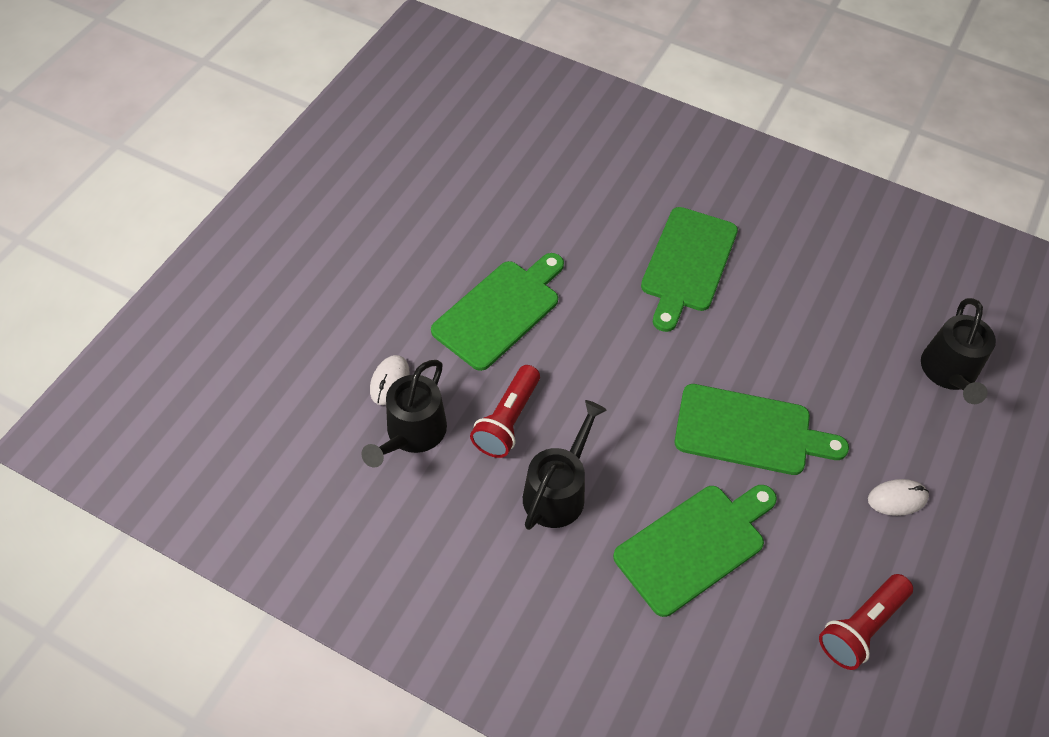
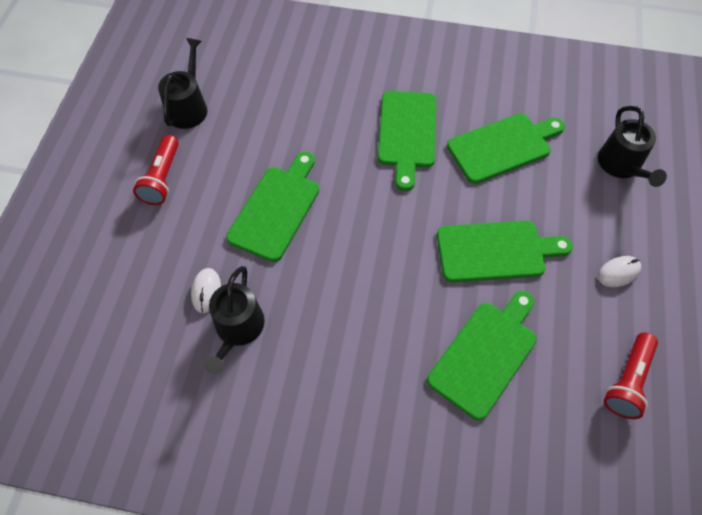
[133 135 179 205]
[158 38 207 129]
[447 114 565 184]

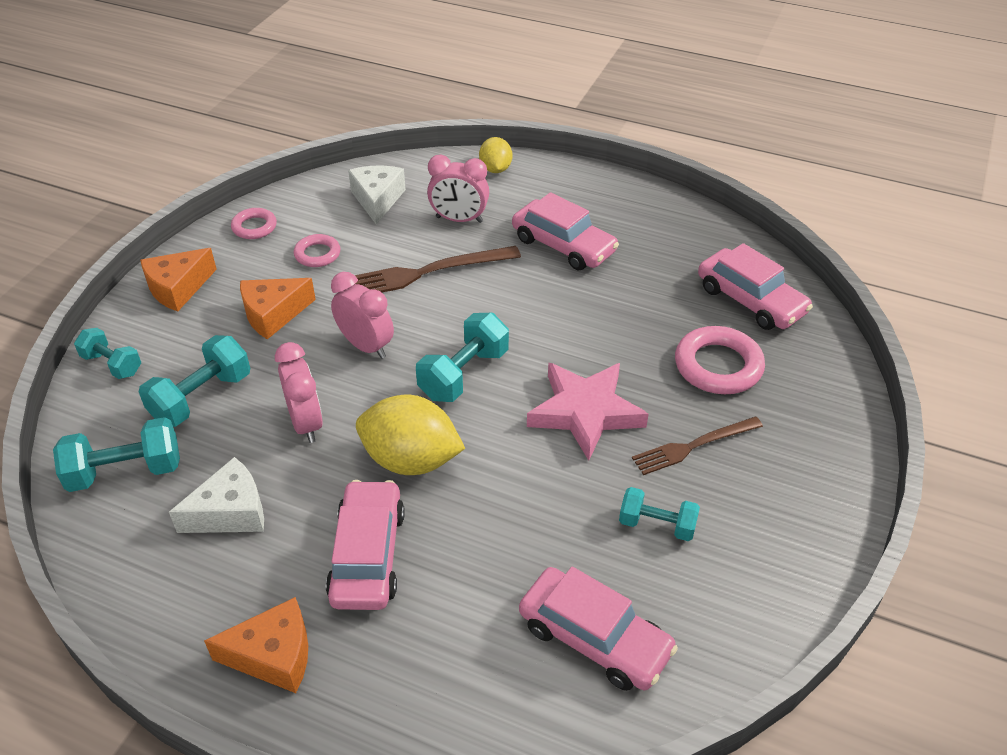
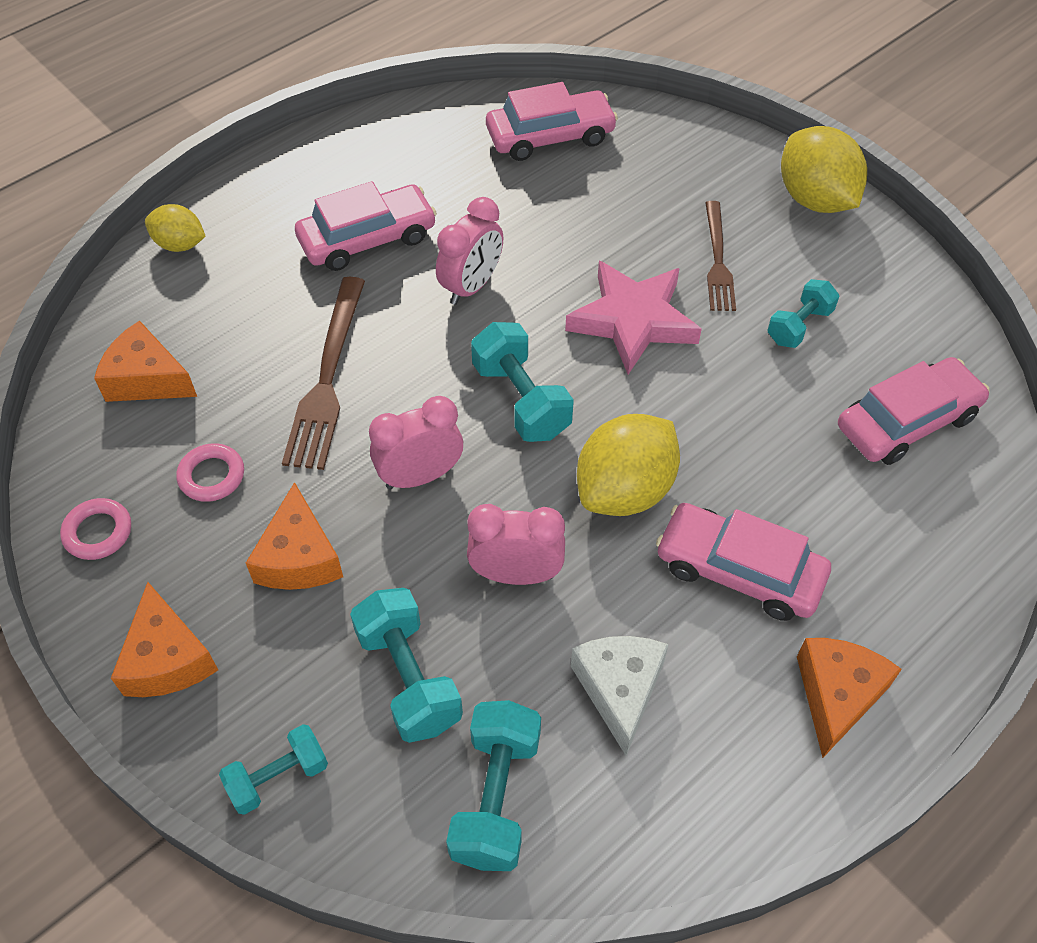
[94 320 197 402]
[436 197 503 305]
[781 126 867 213]
[675 326 765 394] (first image)

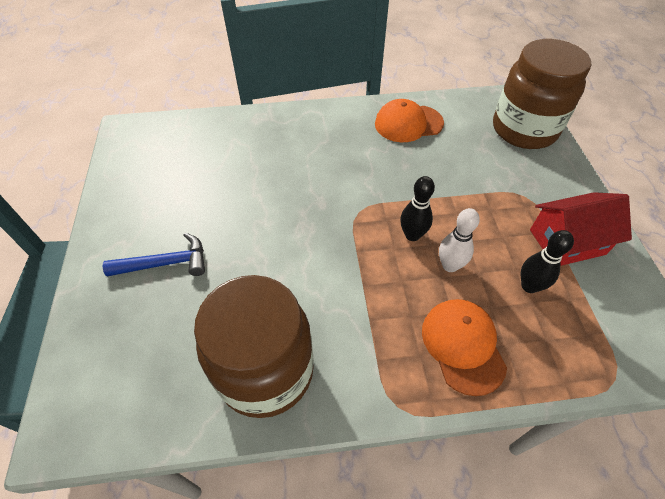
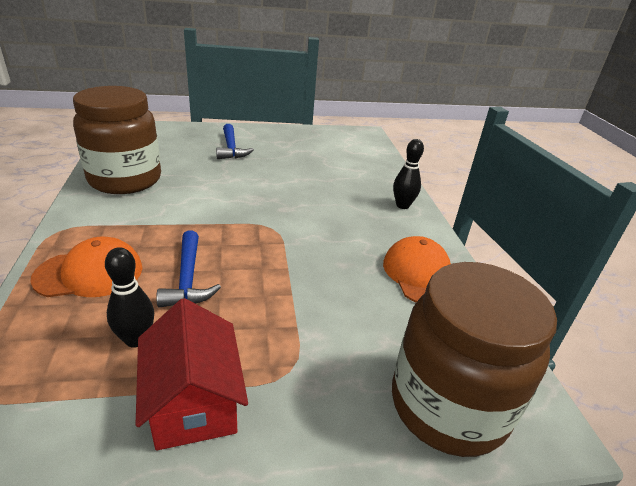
[156 230 221 307]
[393 139 424 209]

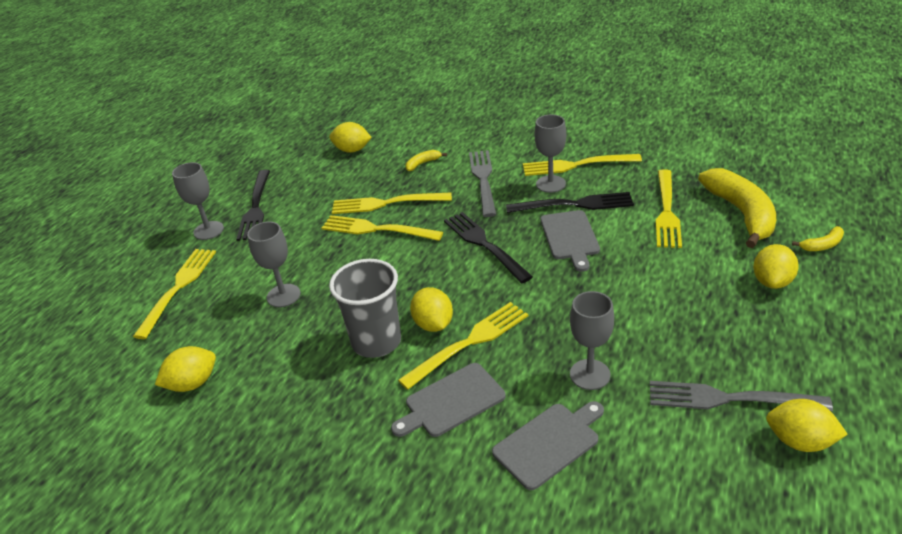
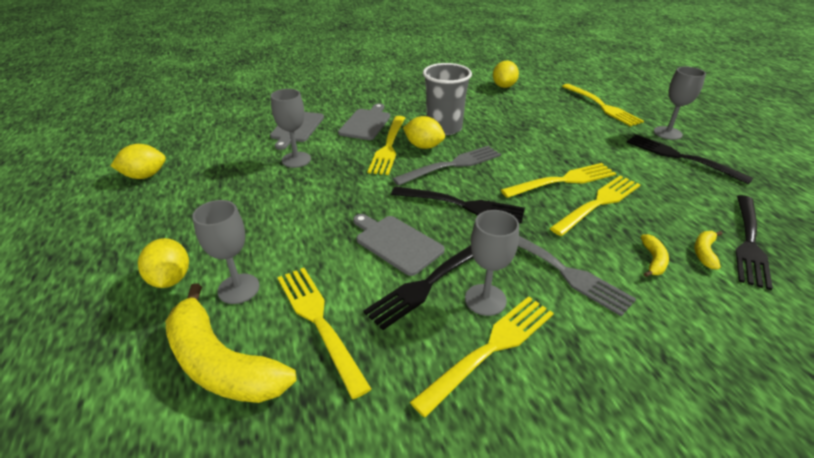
[192 200 260 304]
[393 145 501 186]
[694 231 722 270]
[736 195 773 290]

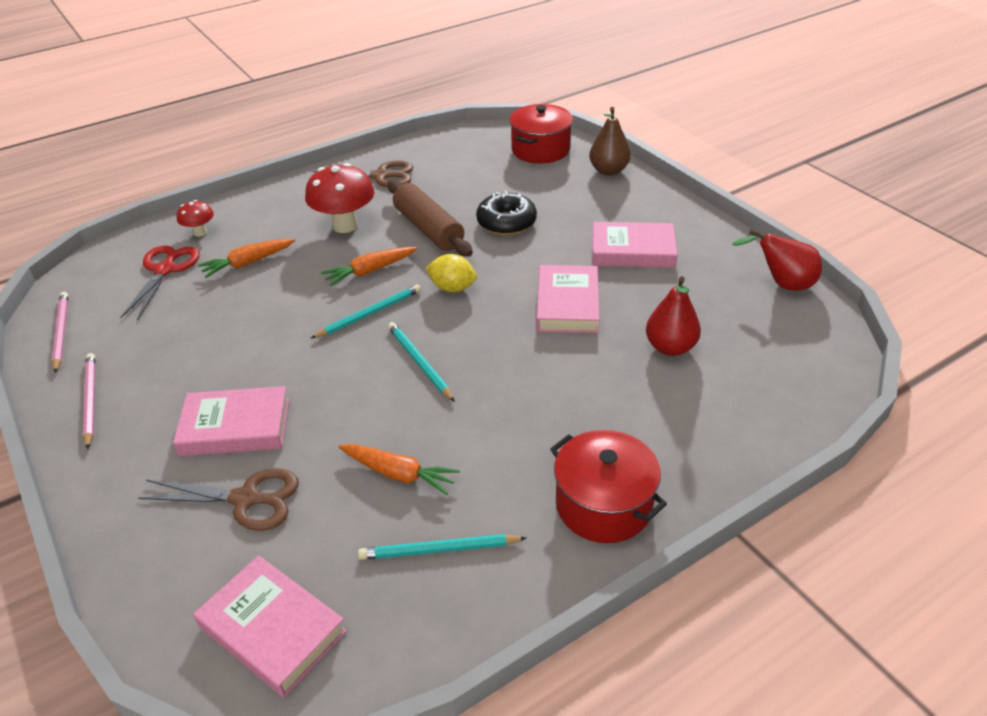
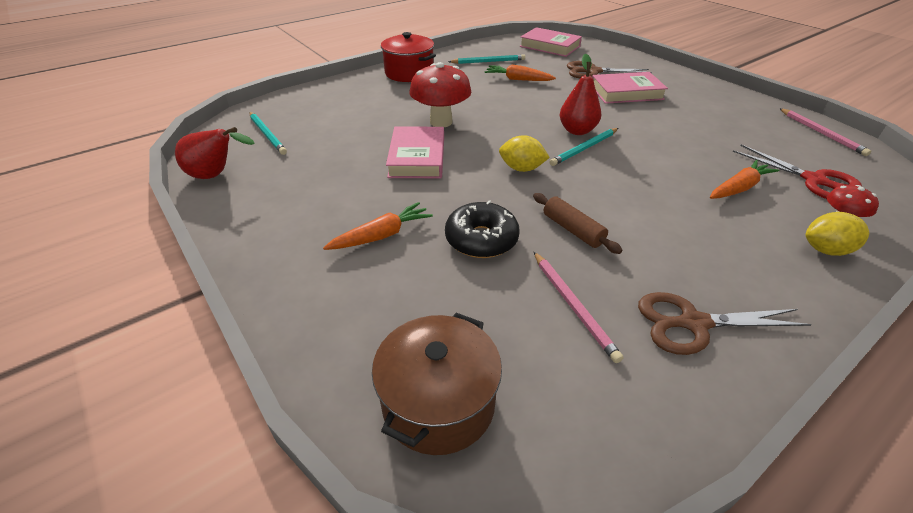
[249 112 287 155]
[323 202 433 250]
[372 313 502 455]
[409 62 472 127]
[533 193 622 254]
[534 252 624 363]
[560 54 601 135]
[733 144 862 199]
[806 212 869 256]
[589 107 631 176] (first image)
[592 222 678 268] (first image)

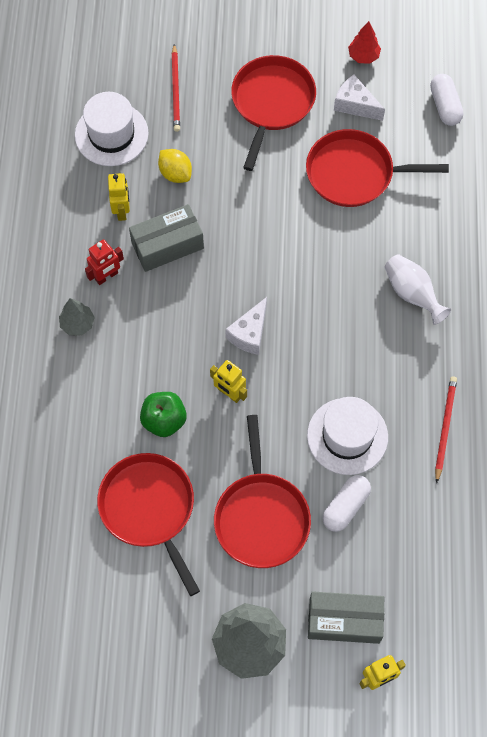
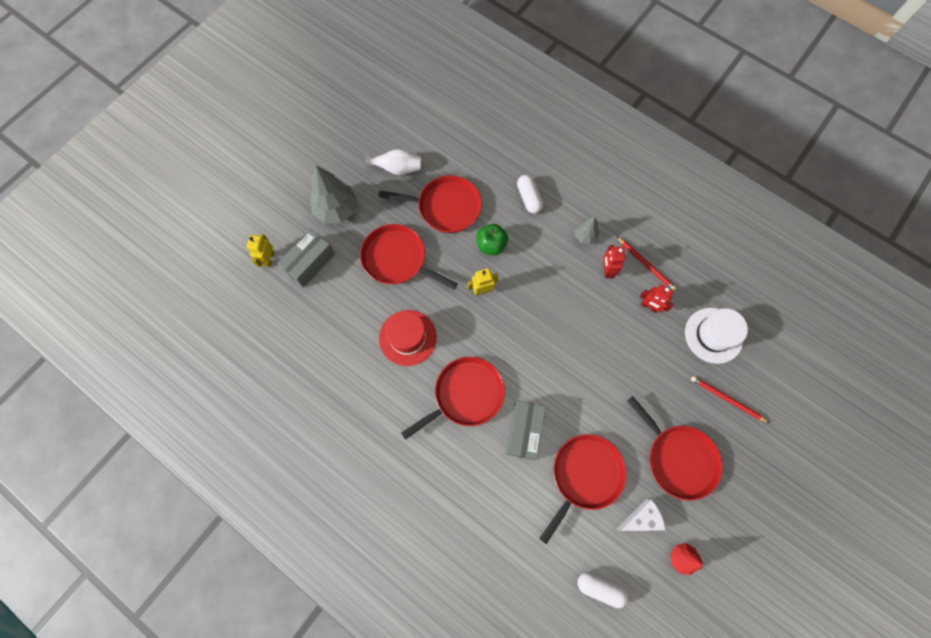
[365 149 421 175]
[379 310 437 366]
[401 357 505 440]
[506 401 546 460]
[517 175 543 214]
[616 236 677 291]
[640 284 674 313]
[158 149 192 183] (first image)
[225 297 267 355] (first image)

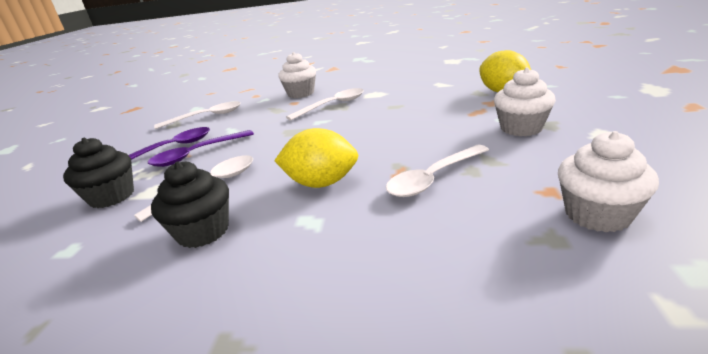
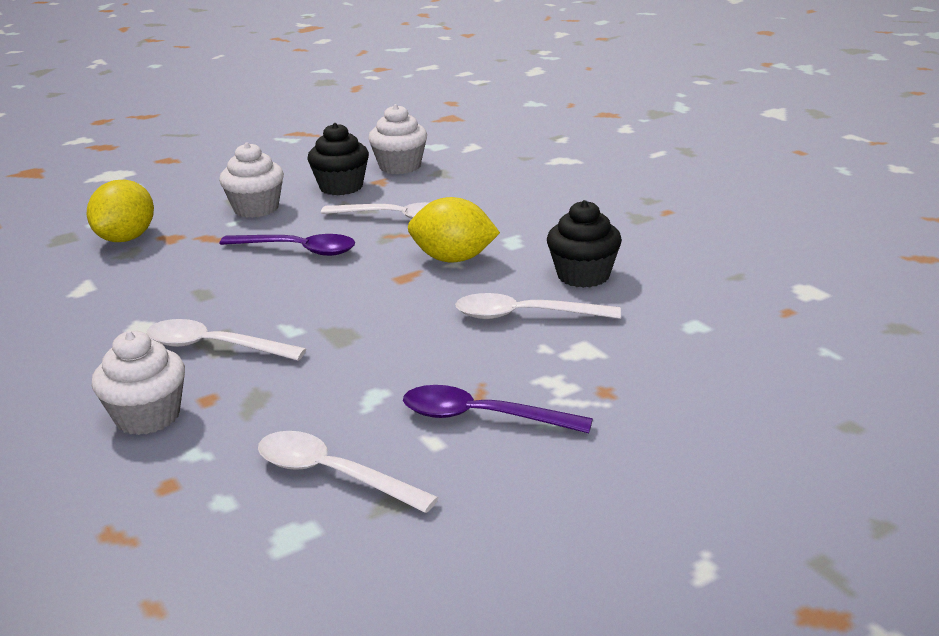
[219 234 355 256]
[307 123 369 195]
[408 197 500 262]

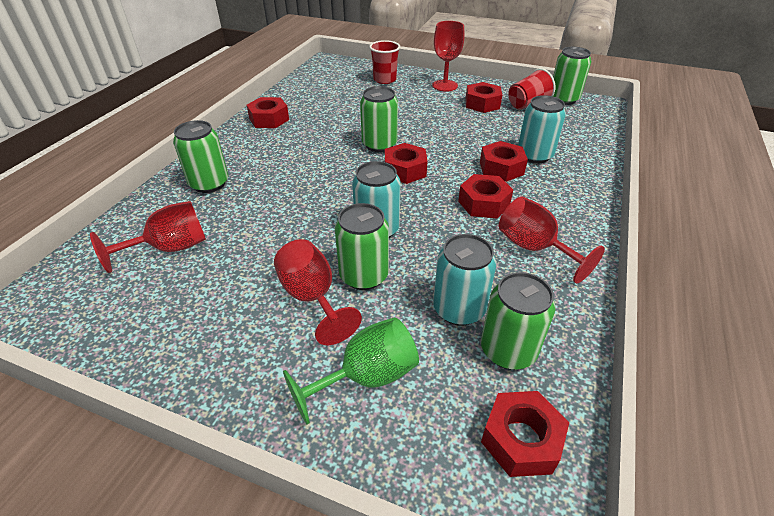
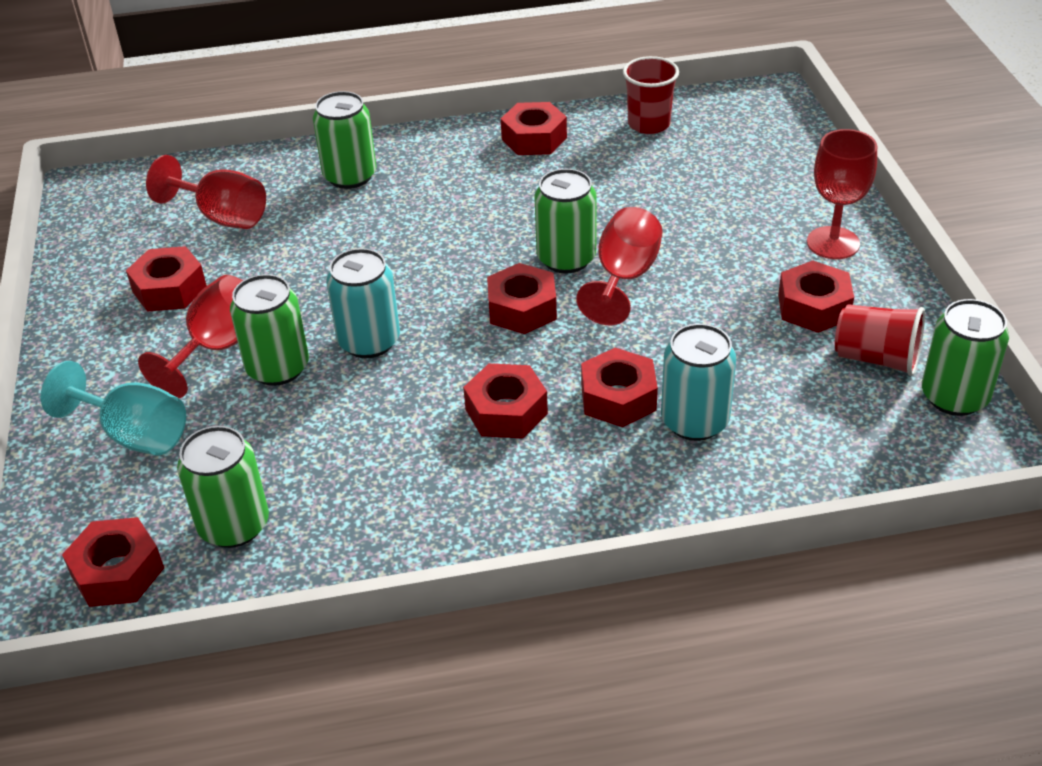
[41 361 186 456]
[126 246 207 312]
[576 207 662 325]
[623 56 679 134]
[433 234 496 326] (first image)

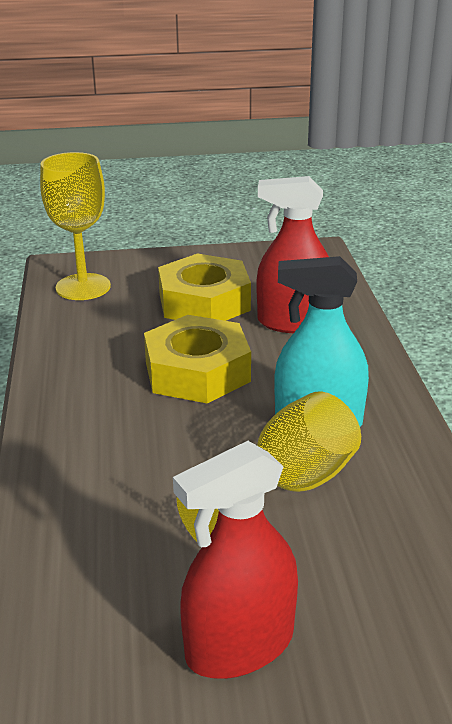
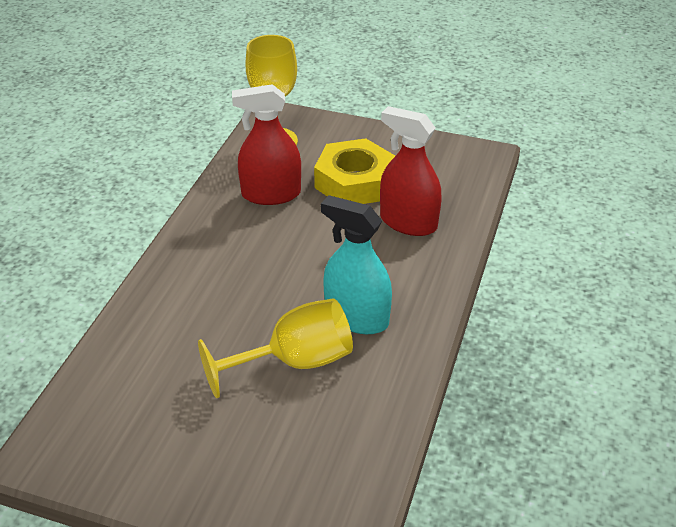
[232 84 301 205]
[144 315 251 403] (first image)

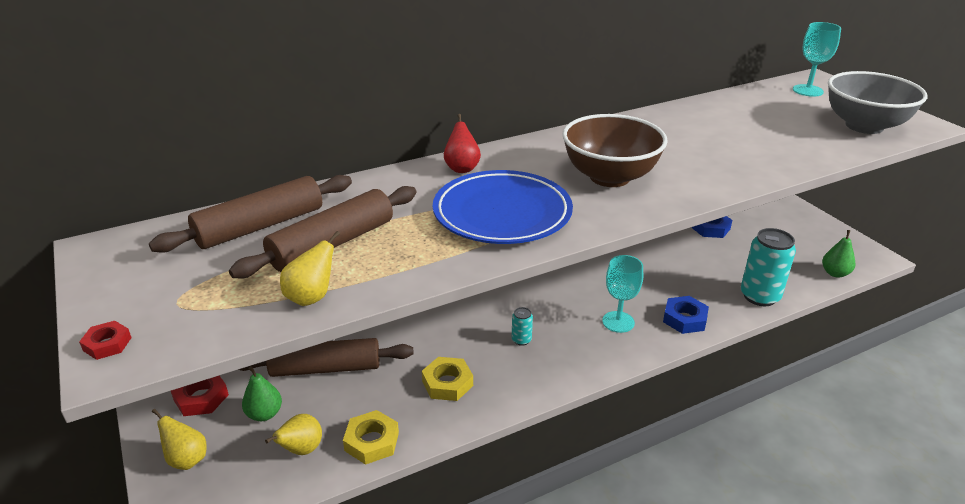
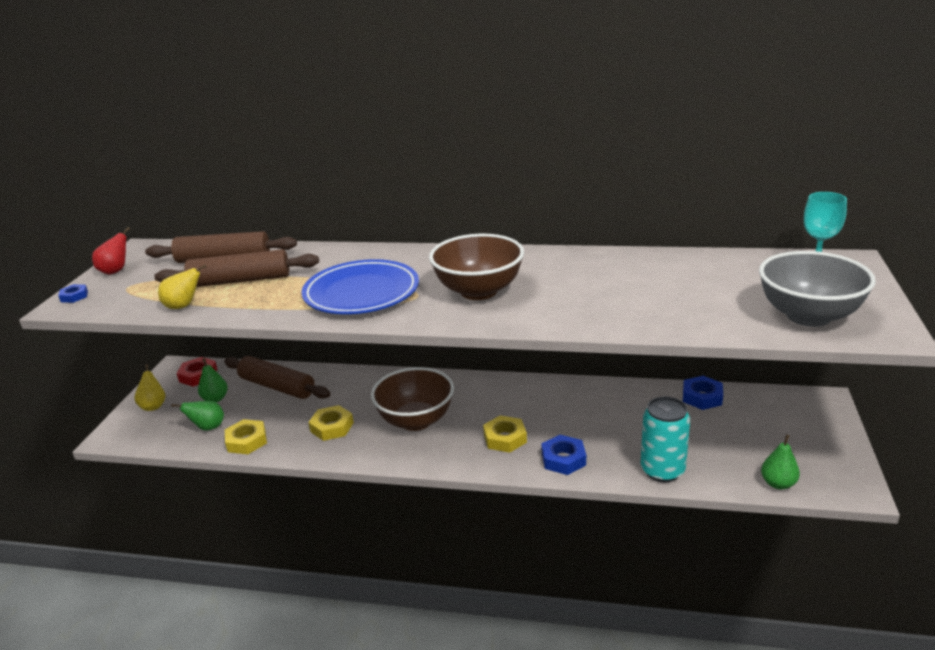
[58 284 88 303]
[92 227 130 275]
[171 401 224 430]
[371 367 454 431]
[483 415 527 453]

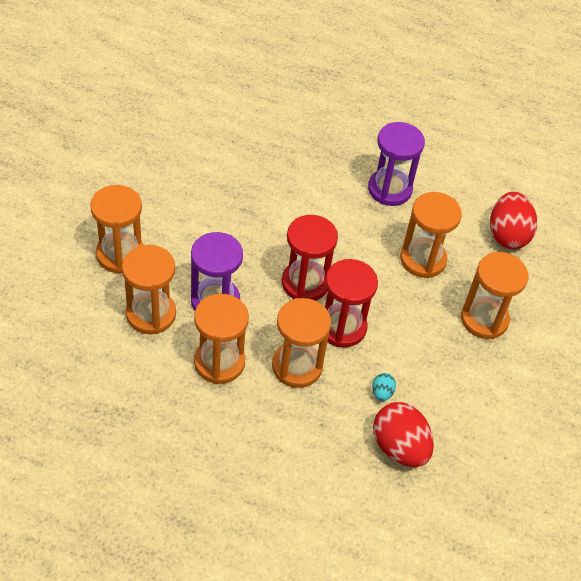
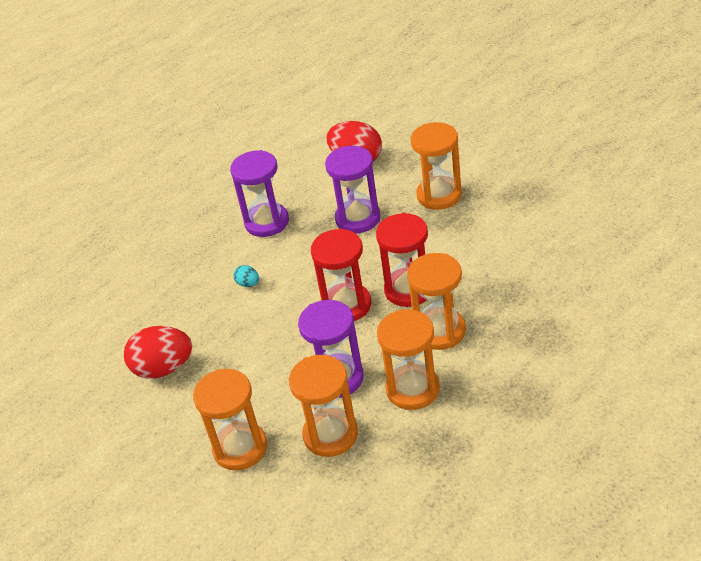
[124 326 192 379]
[233 265 259 287]
[325 146 381 233]

